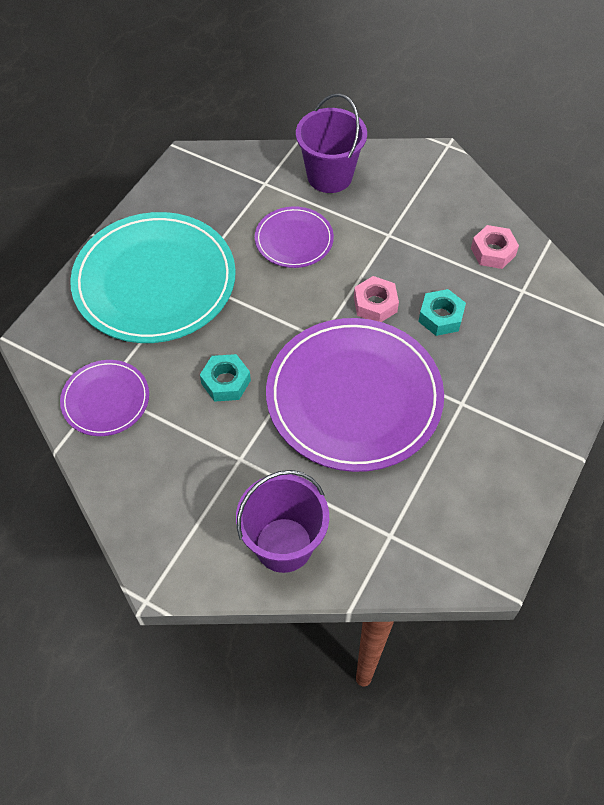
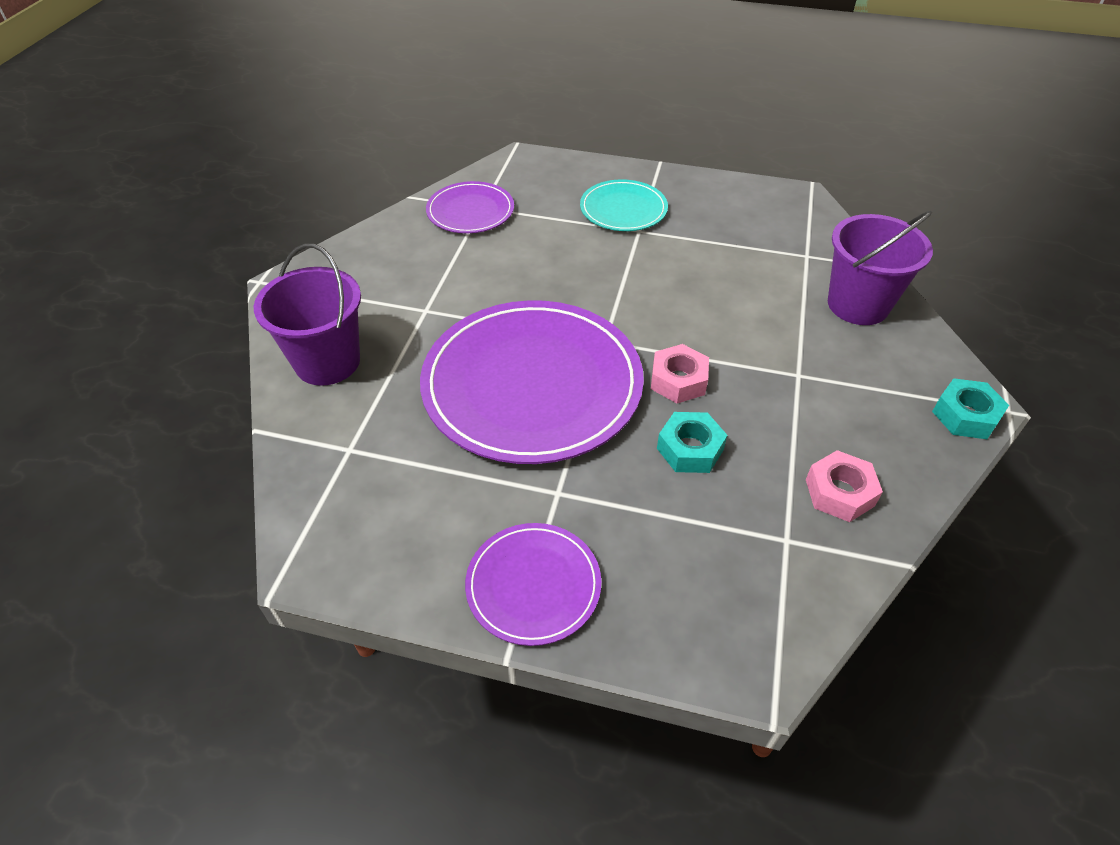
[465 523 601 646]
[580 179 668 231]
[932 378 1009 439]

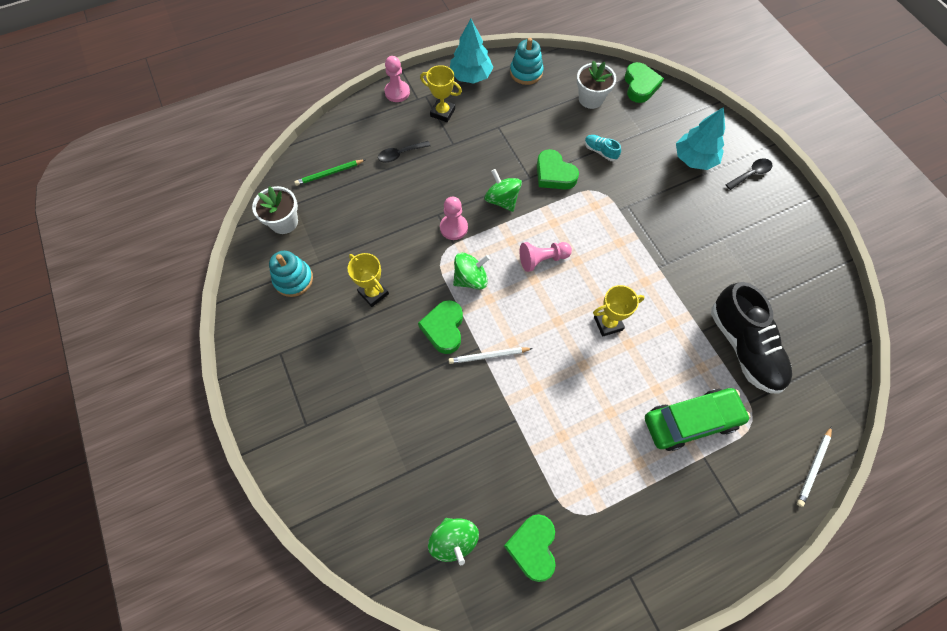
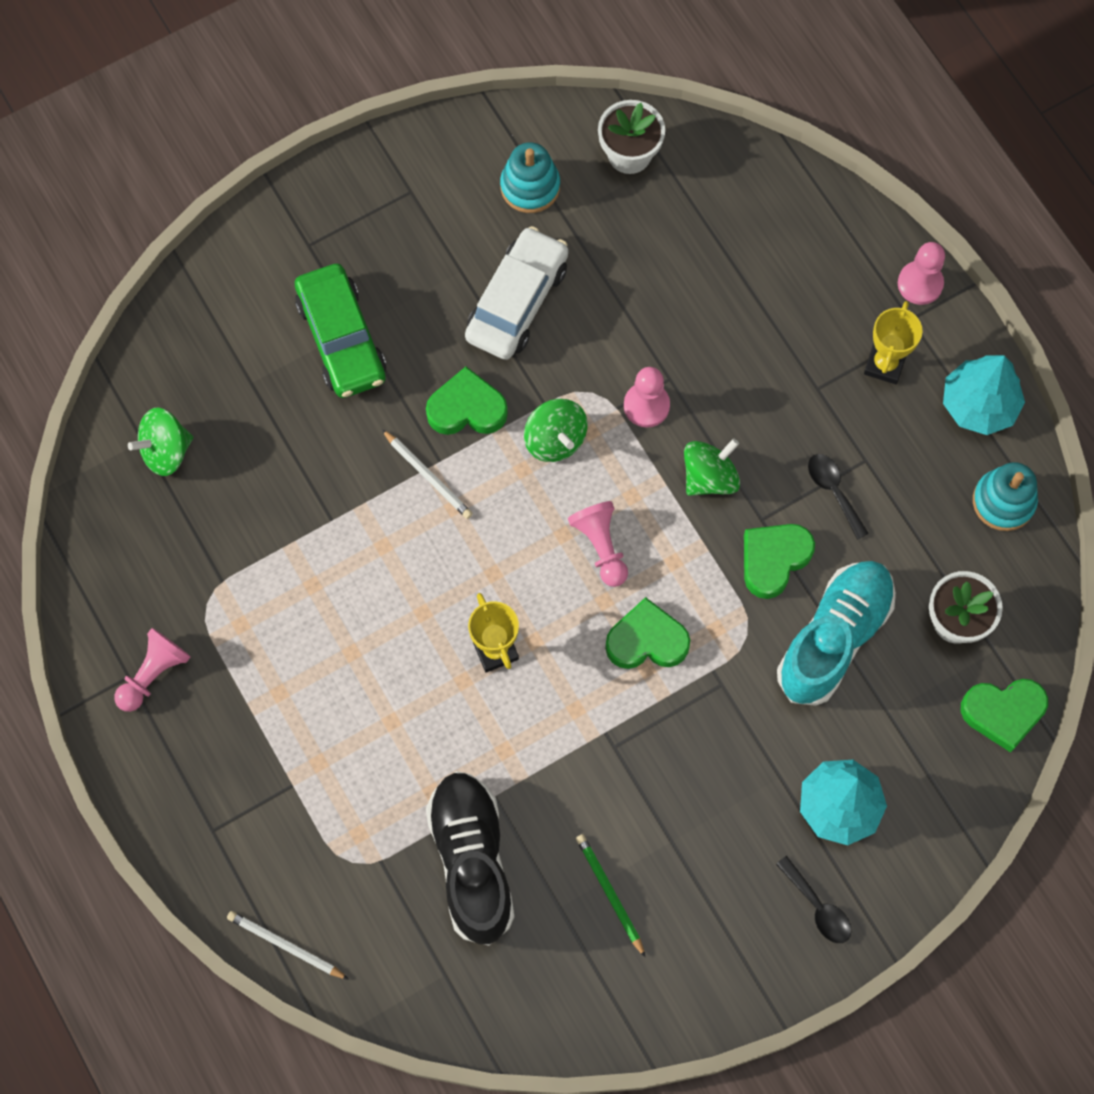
[114 628 191 712]
[295 264 386 398]
[382 429 473 519]
[426 771 514 946]
[465 226 568 360]
[576 834 645 957]
[605 597 690 669]
[777 561 896 706]
[808 454 869 540]

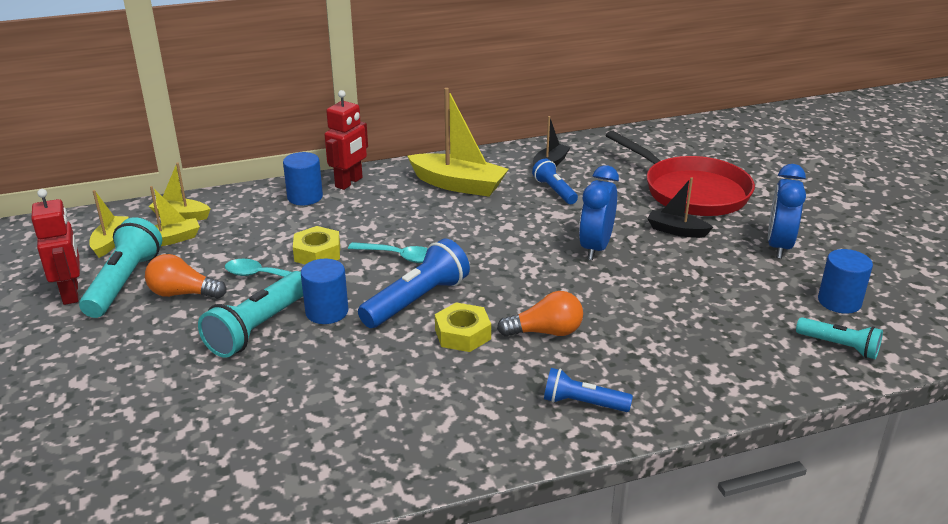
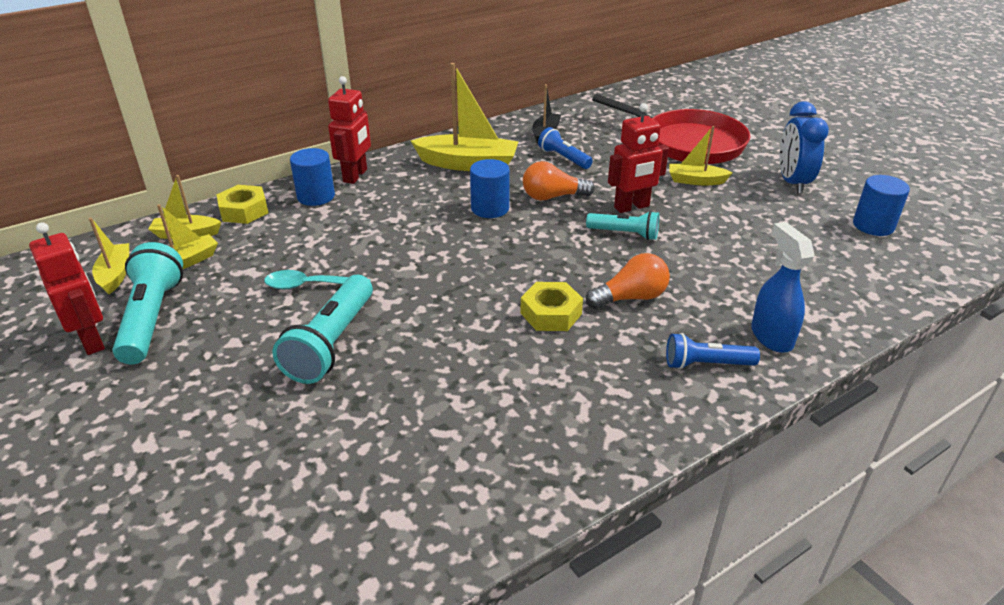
[216 185 268 224]
[470 159 510 218]
[523 161 595 201]
[586 211 659 240]
[608 103 669 213]
[669 126 733 185]
[751 222 815 353]
[348 242 427 263] (first image)
[358 238 470 328] (first image)

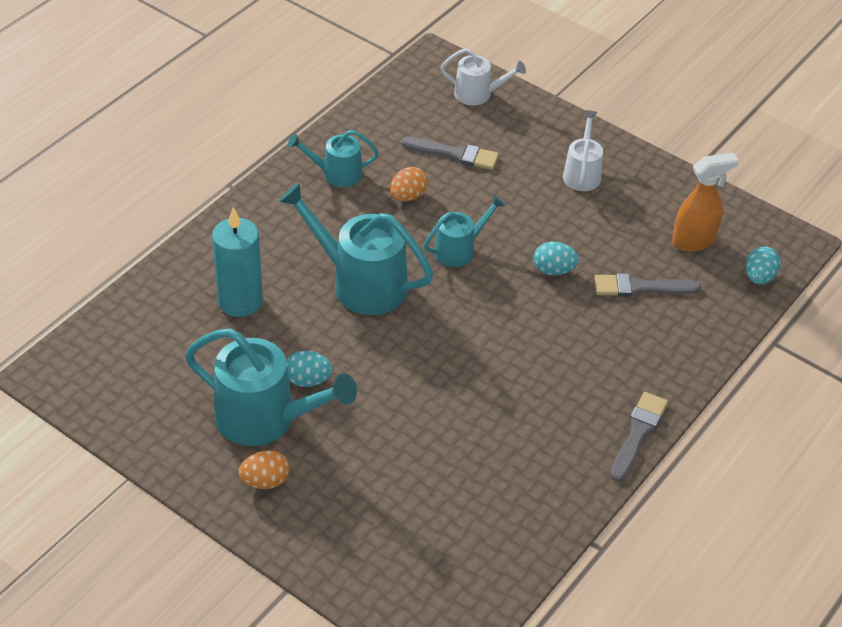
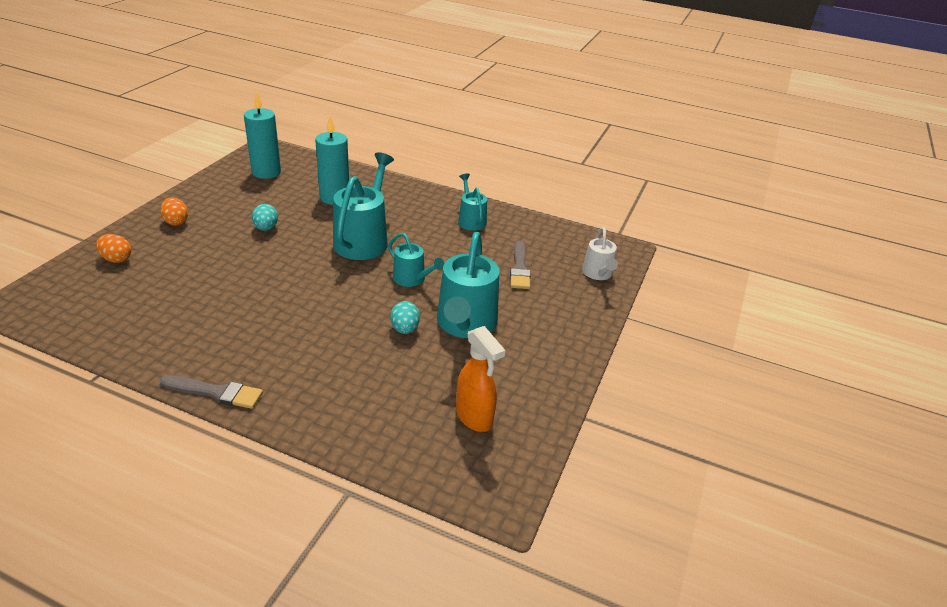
[96 234 131 263]
[244 91 281 179]
[437 232 499 338]
[563 110 603 191] (first image)
[594 273 701 297] (first image)
[746 246 781 284] (first image)

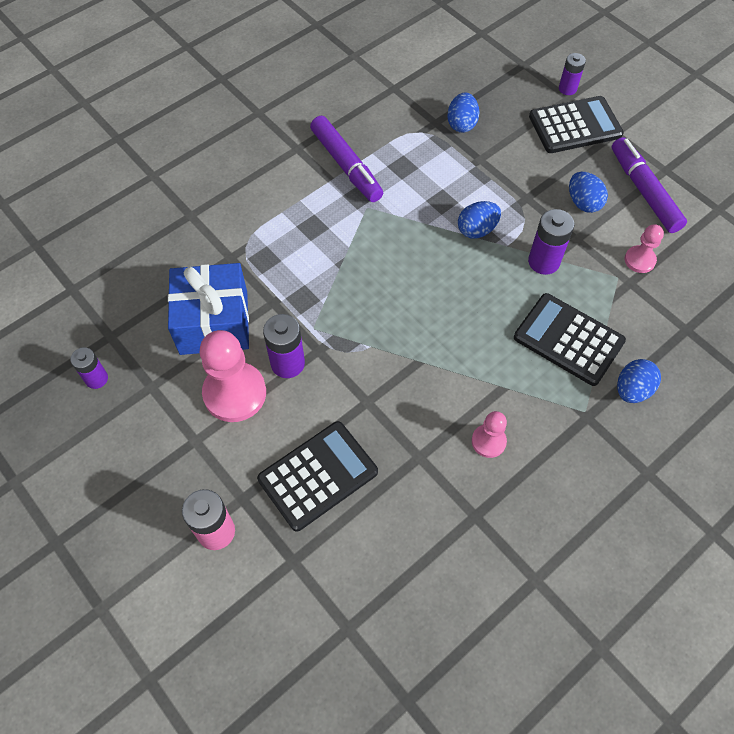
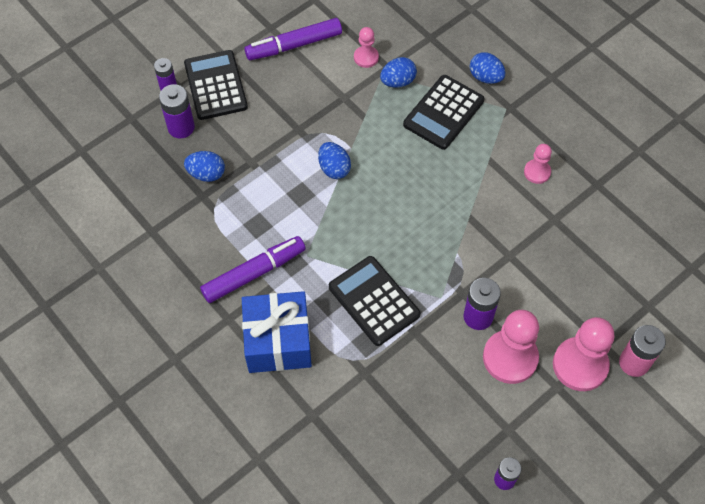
[159 84 195 138]
[242 291 312 373]
[329 256 421 346]
[380 57 417 88]
[553 317 615 391]

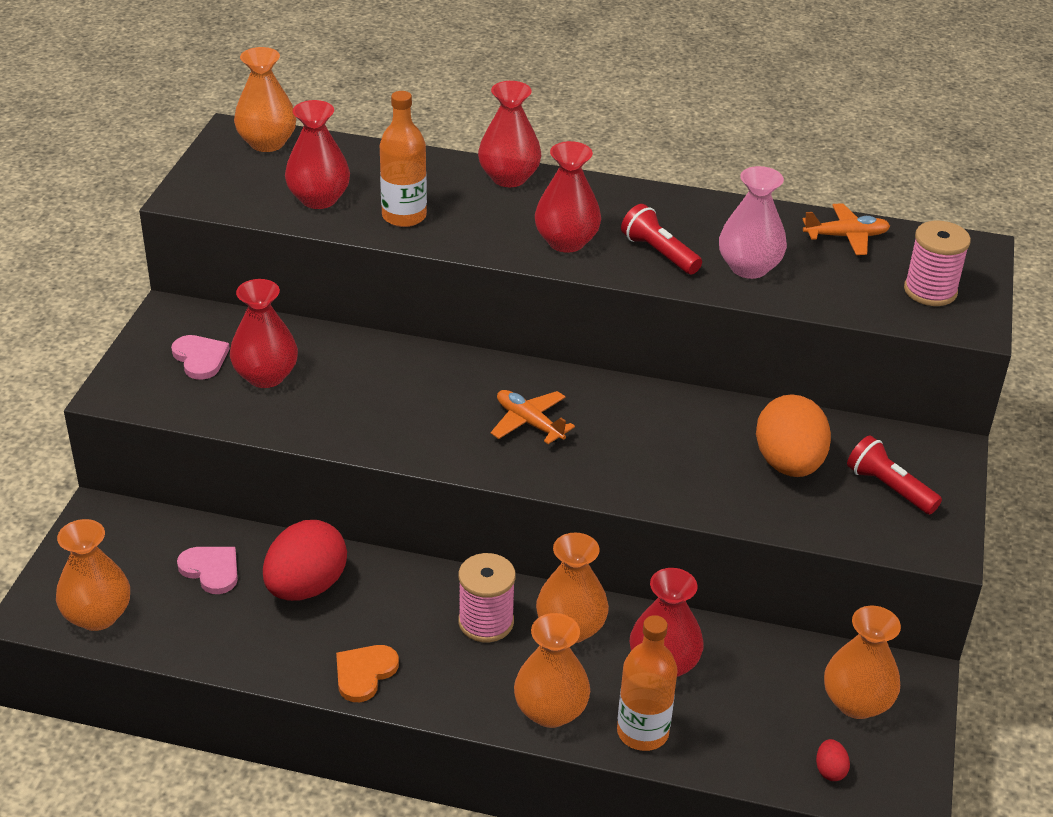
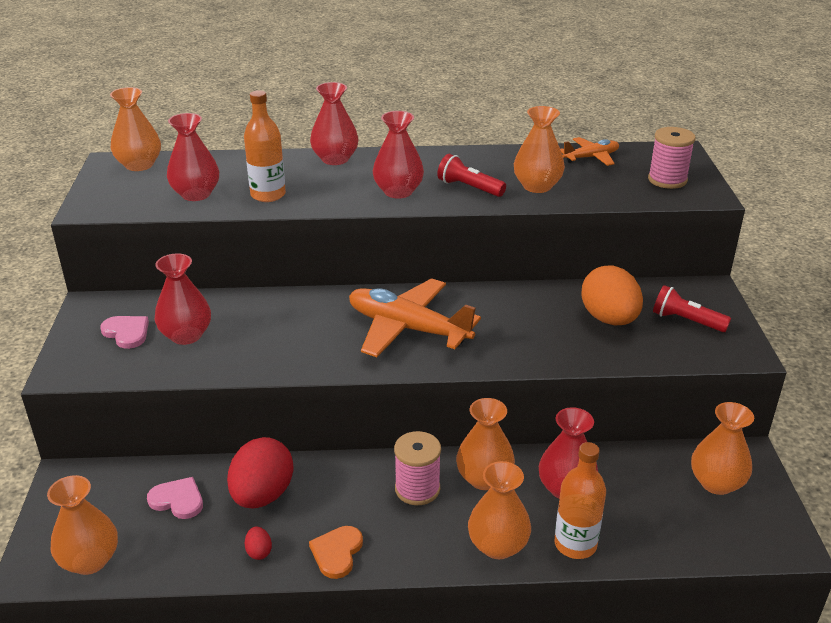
[245 526 272 560]
[349 278 481 357]
[514 106 565 193]

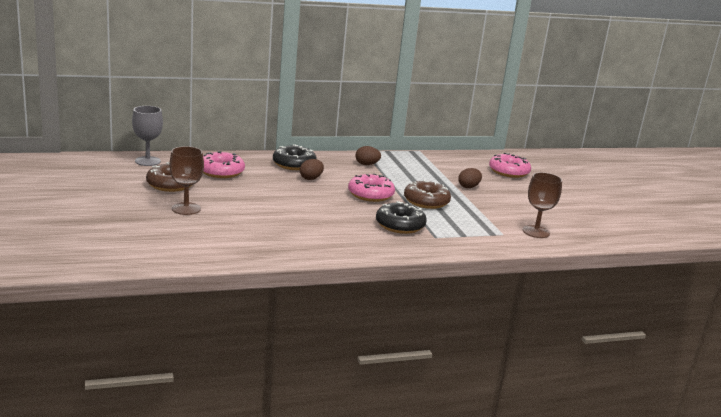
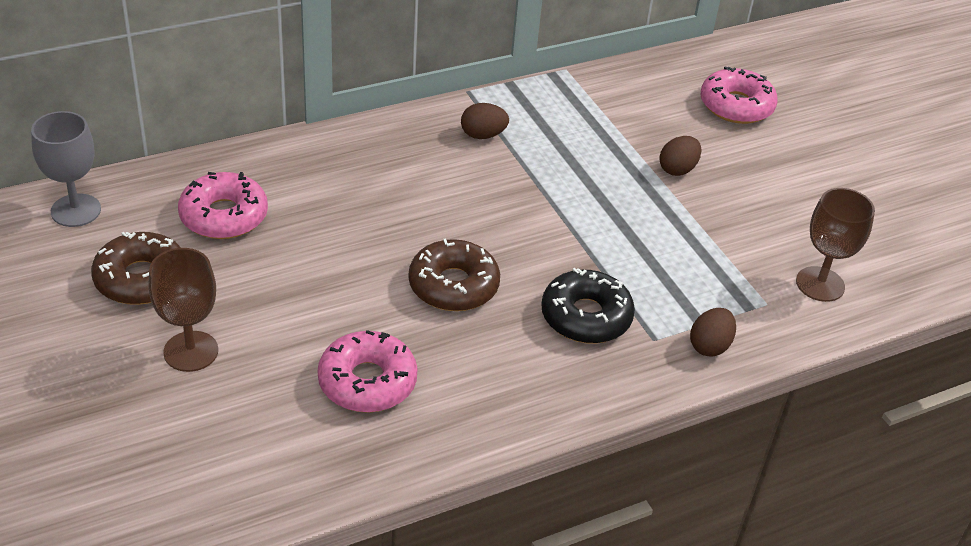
[318 330 418 413]
[409 239 500 311]
[690 308 736 357]
[273 144 317 170] (first image)

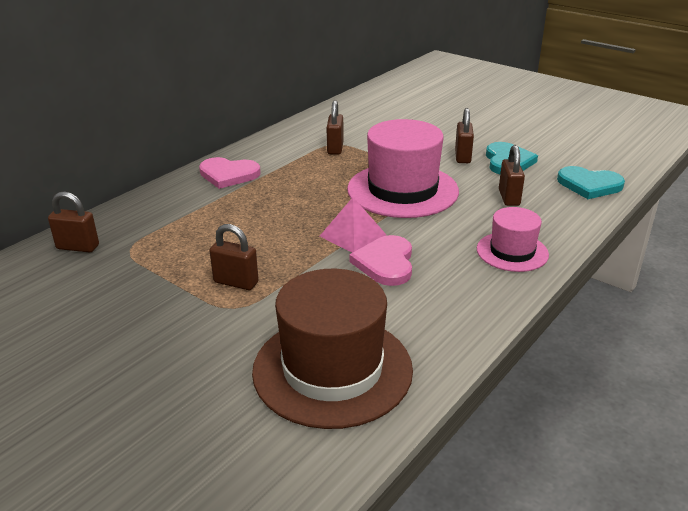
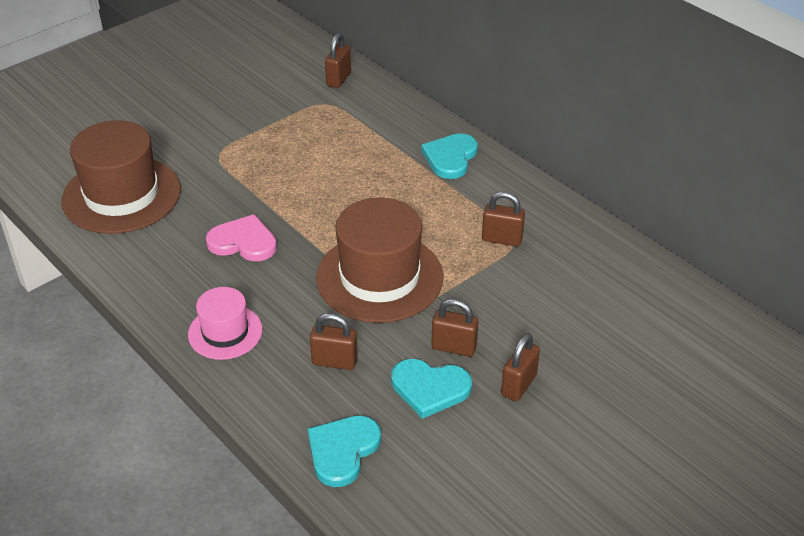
[316 198 444 323]
[421 133 478 179]
[501 333 540 402]
[320 197 386 253] (first image)

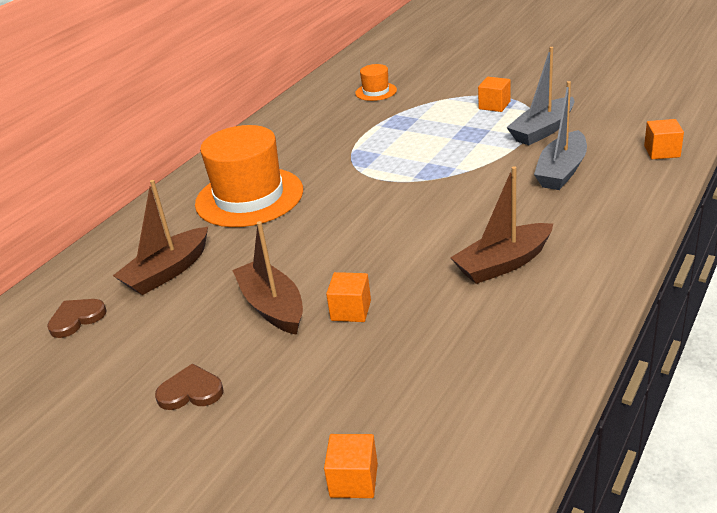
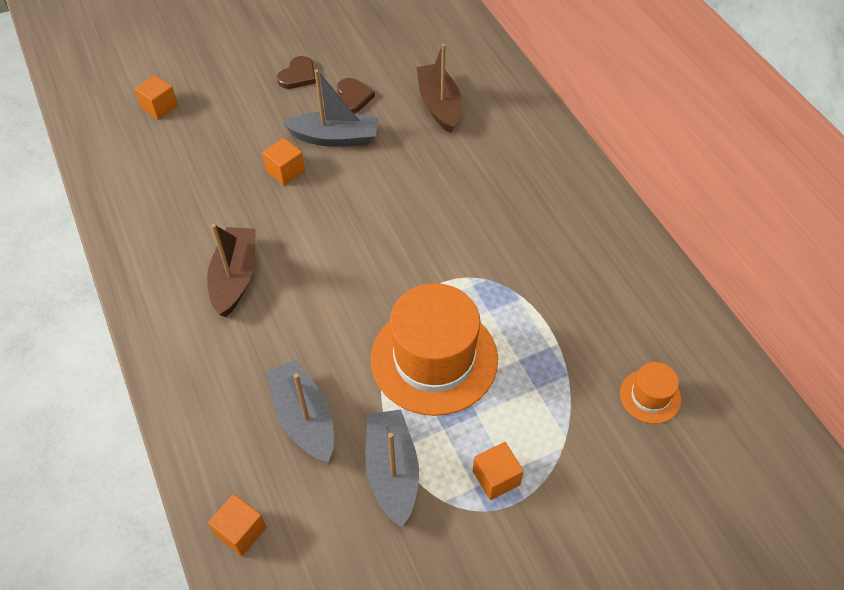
[283 69 378 147]
[337 78 375 113]
[371 283 498 416]

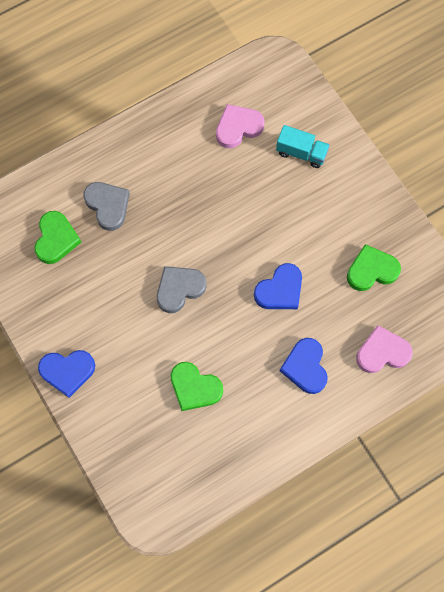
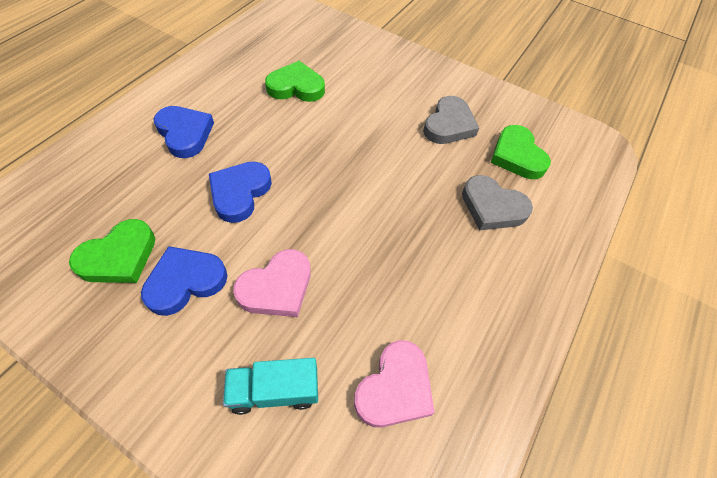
[141 246 228 316]
[233 249 311 317]
[423 96 479 144]

